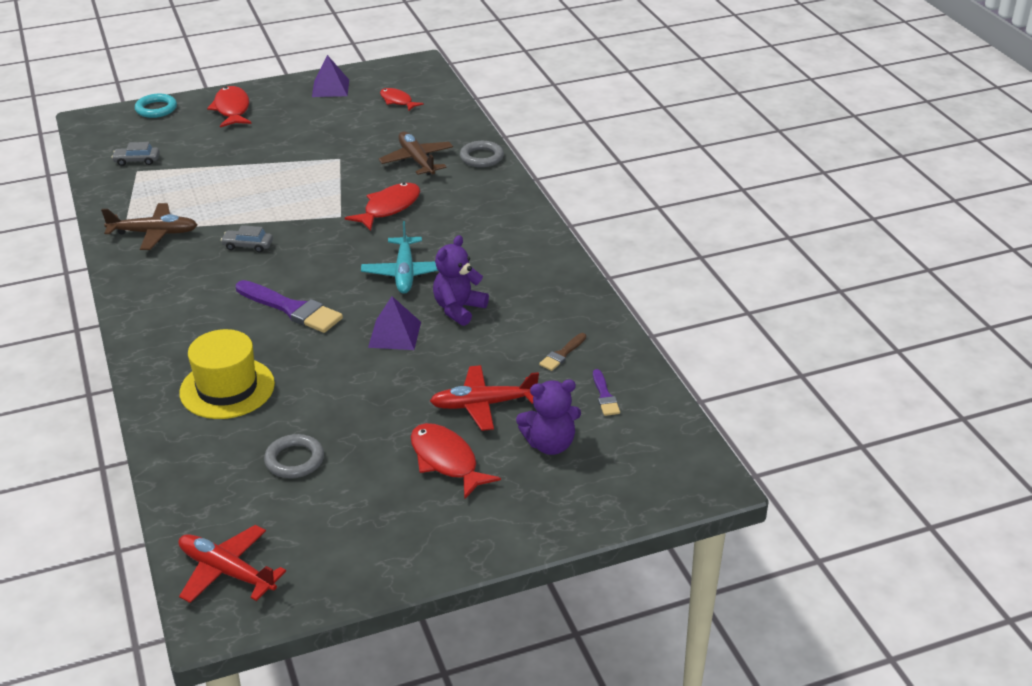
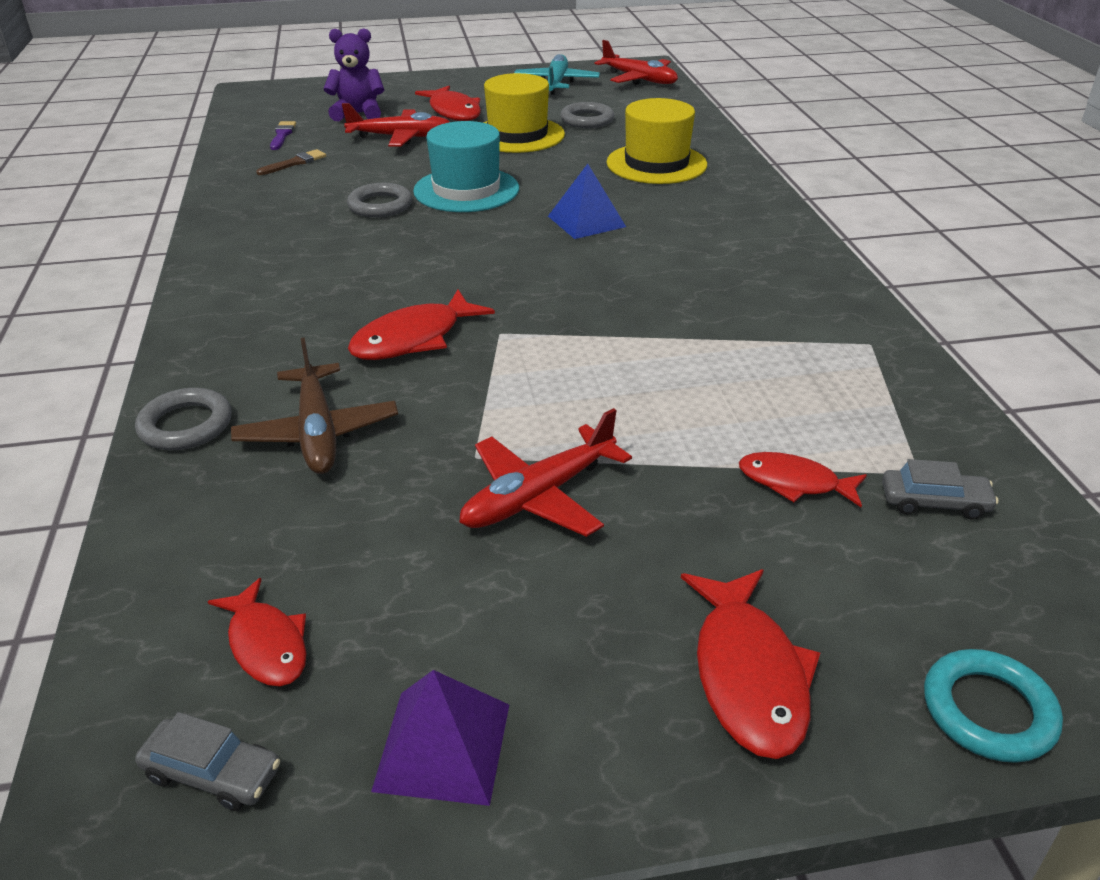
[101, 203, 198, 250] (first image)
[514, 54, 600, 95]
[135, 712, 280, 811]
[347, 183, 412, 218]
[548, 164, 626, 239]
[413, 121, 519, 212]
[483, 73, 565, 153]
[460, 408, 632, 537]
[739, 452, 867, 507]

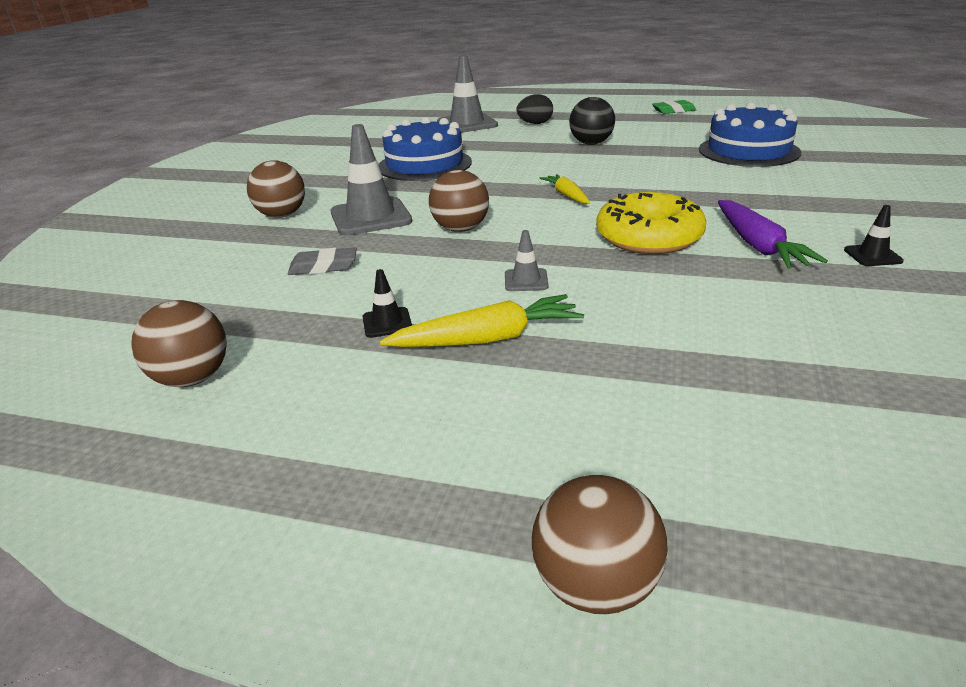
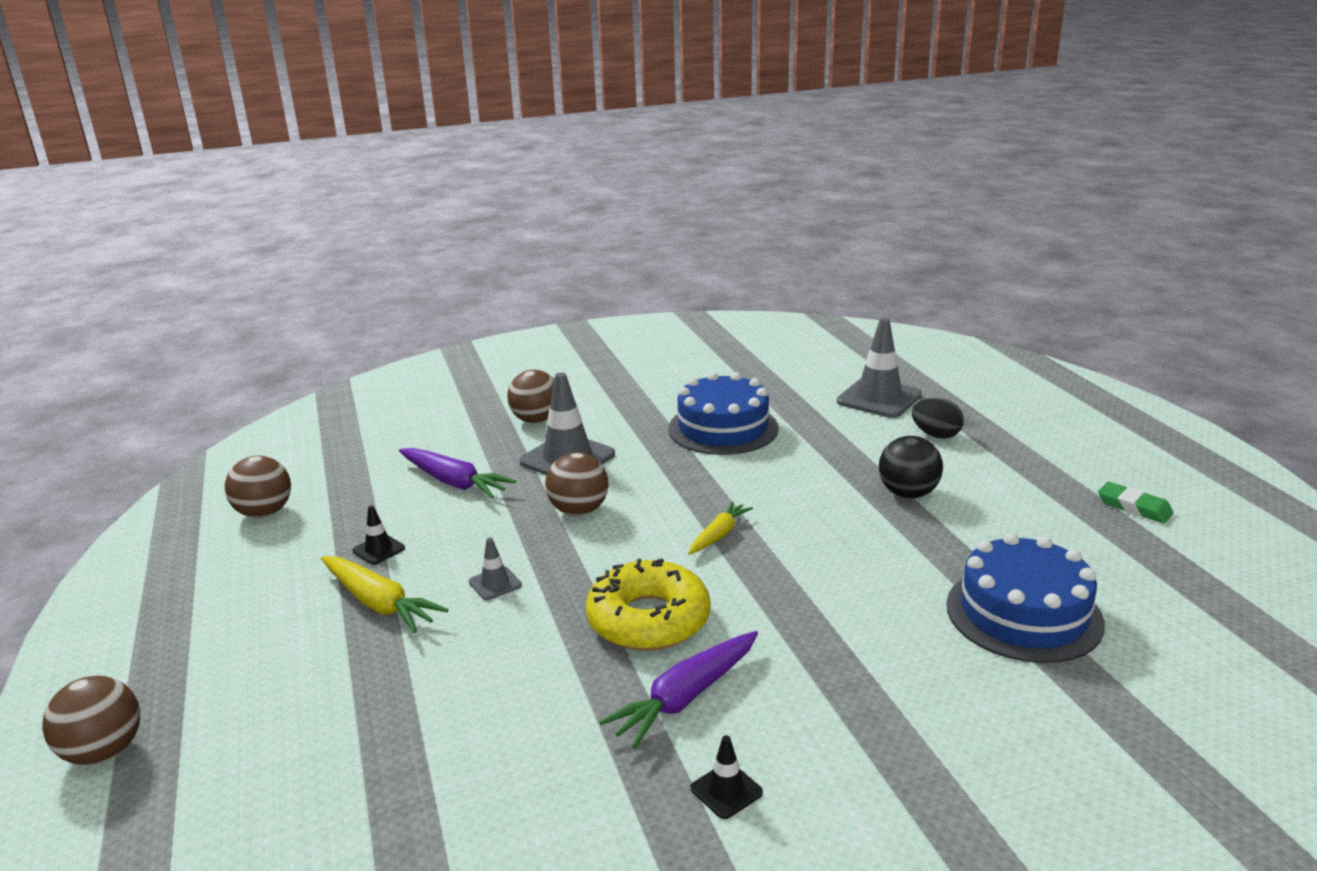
[399, 448, 516, 498]

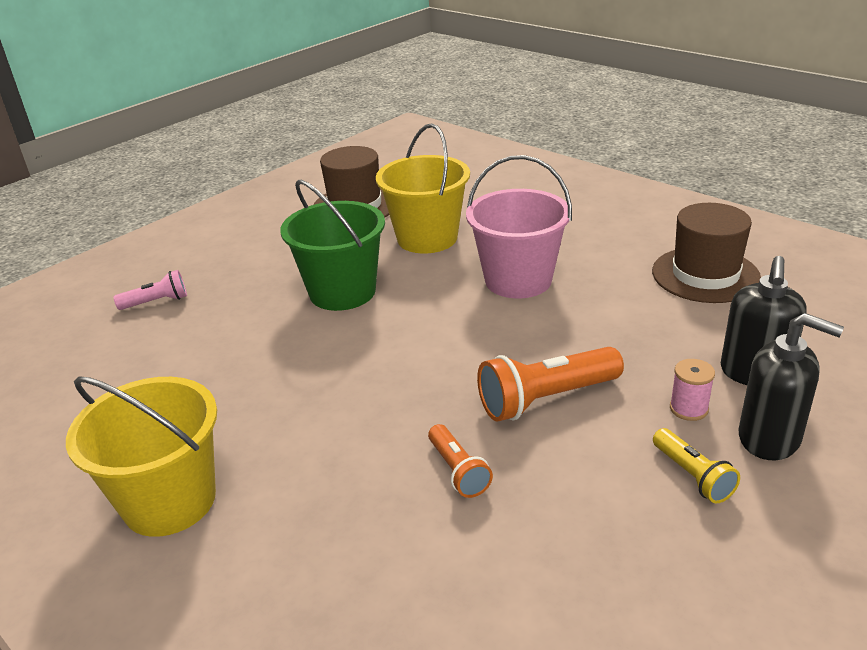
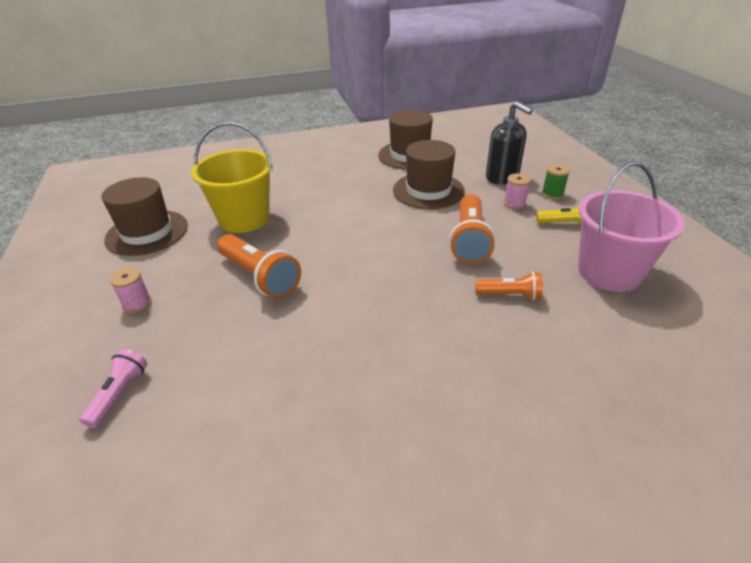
[578, 162, 685, 292]
[217, 234, 301, 299]
[542, 164, 570, 199]
[66, 376, 217, 537] (first image)
[393, 140, 465, 209]
[110, 268, 152, 313]

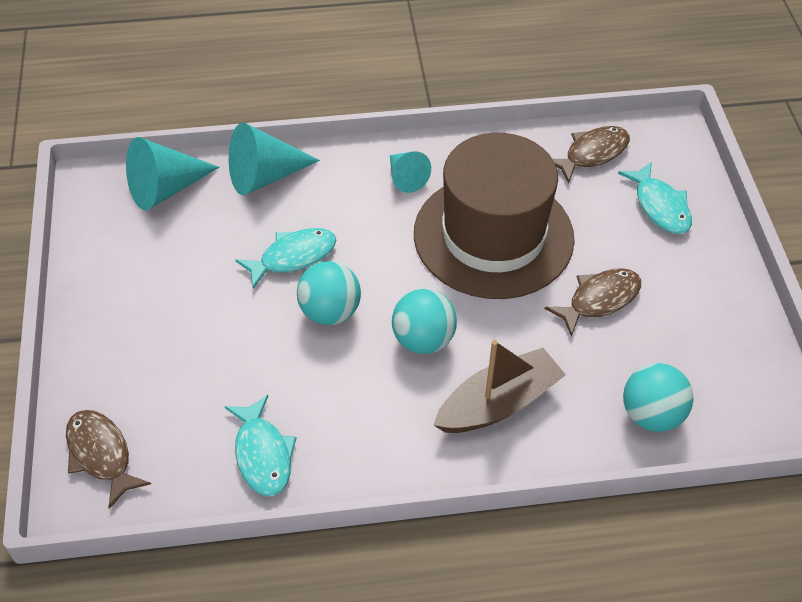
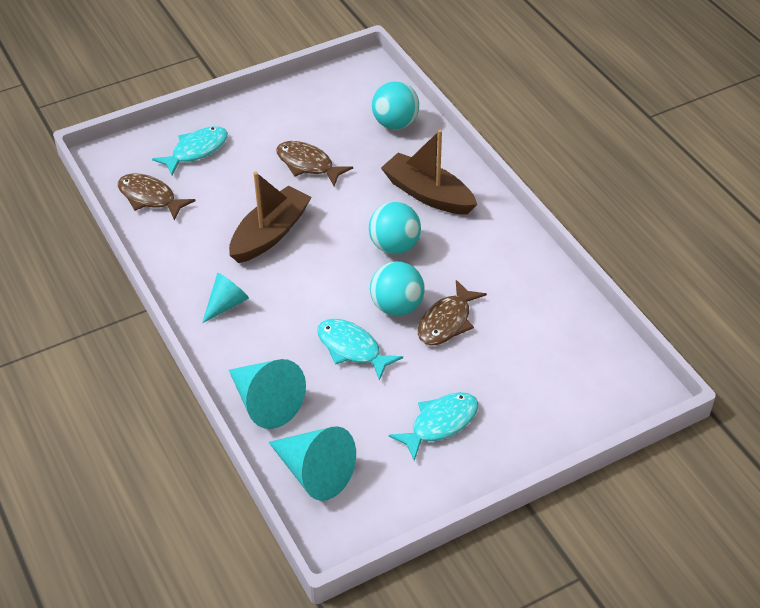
[229, 172, 312, 263]
[389, 392, 478, 461]
[418, 280, 487, 346]

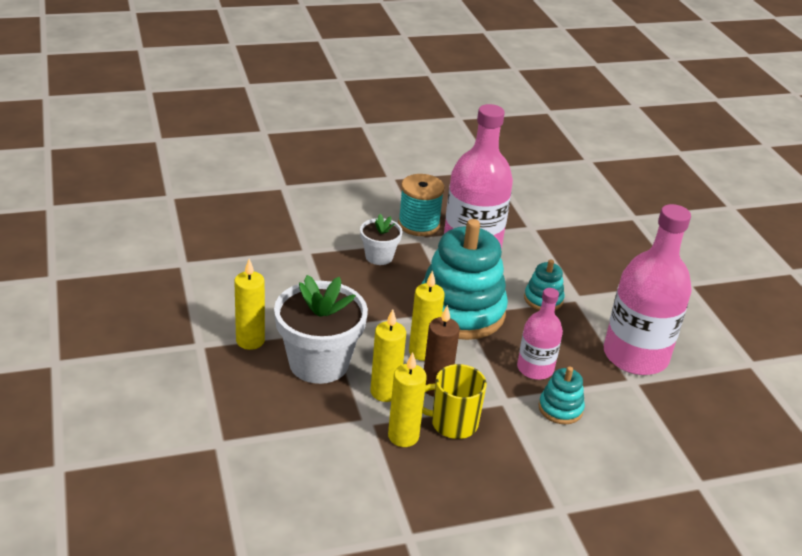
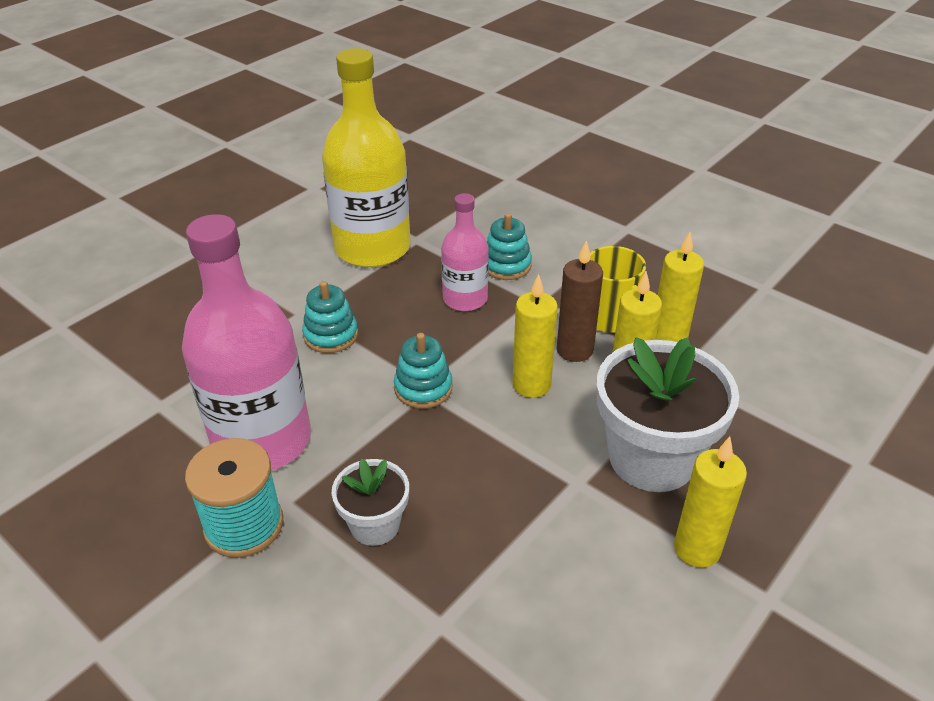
[322, 48, 411, 267]
[394, 333, 452, 409]

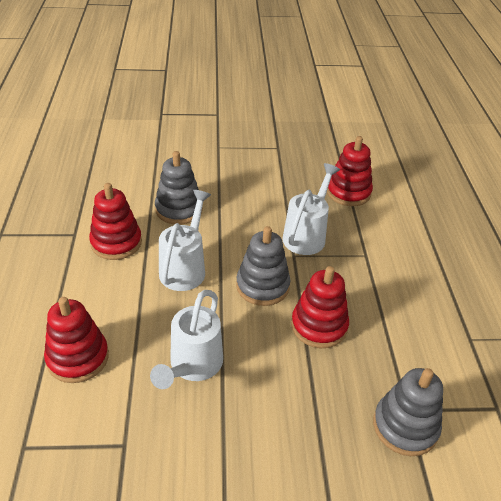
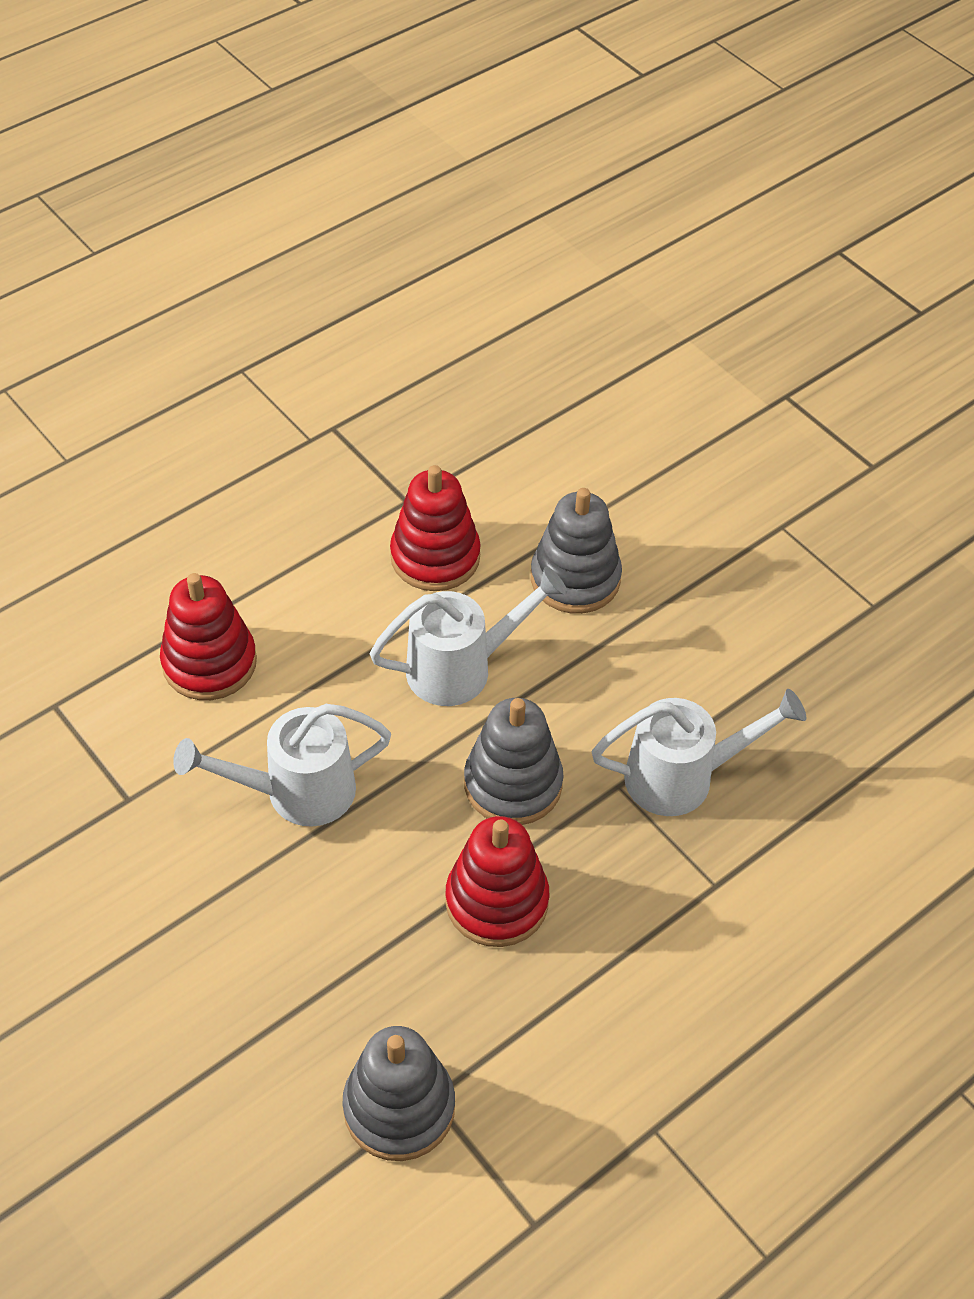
[327, 136, 373, 206] (first image)

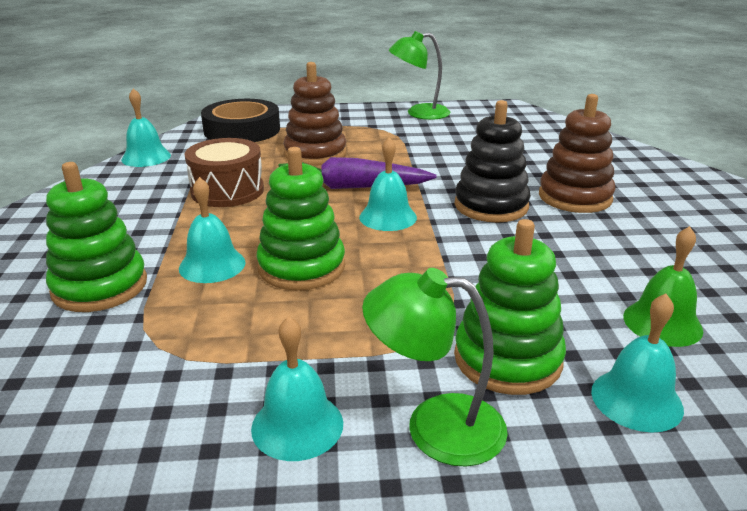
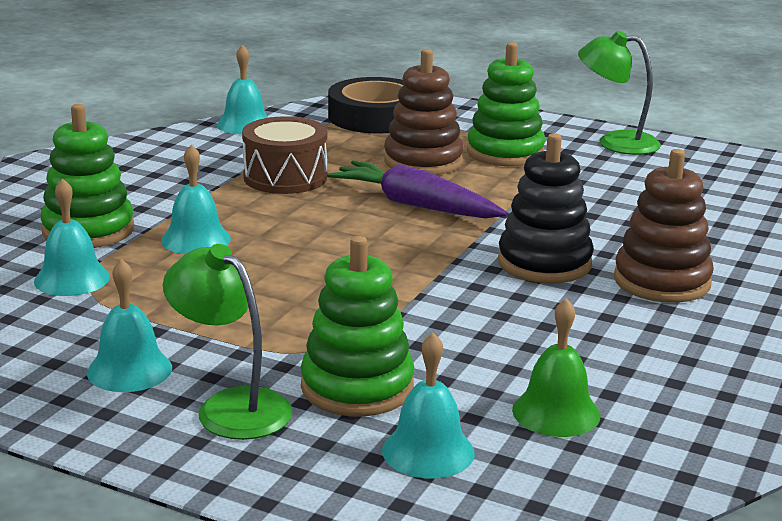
[34, 178, 110, 296]
[467, 42, 545, 166]

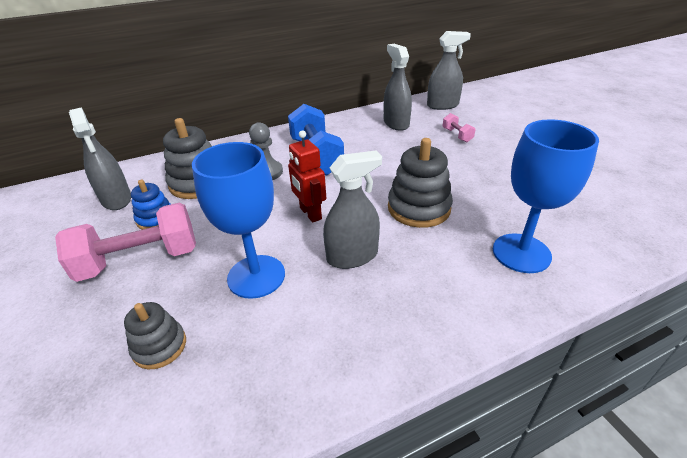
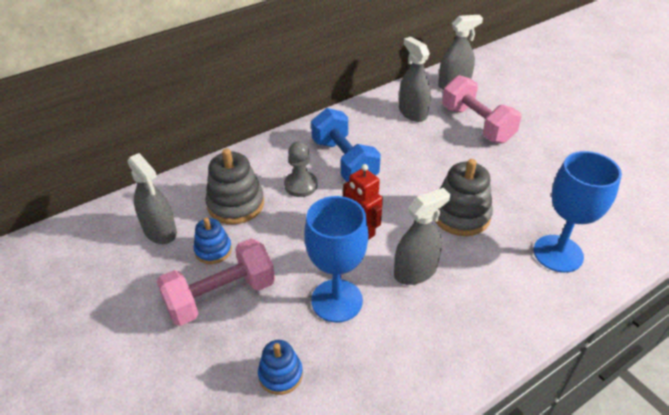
[442, 75, 521, 143]
[258, 340, 303, 395]

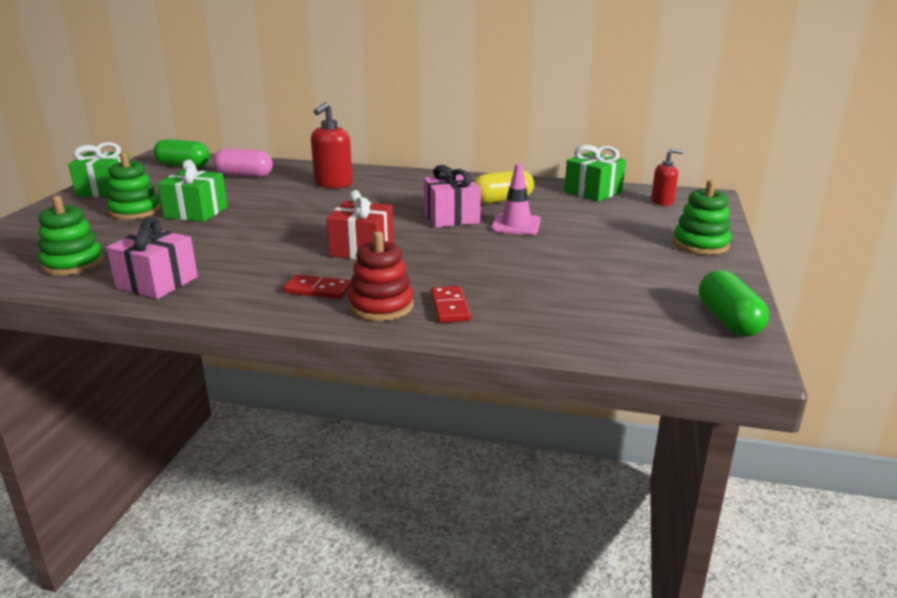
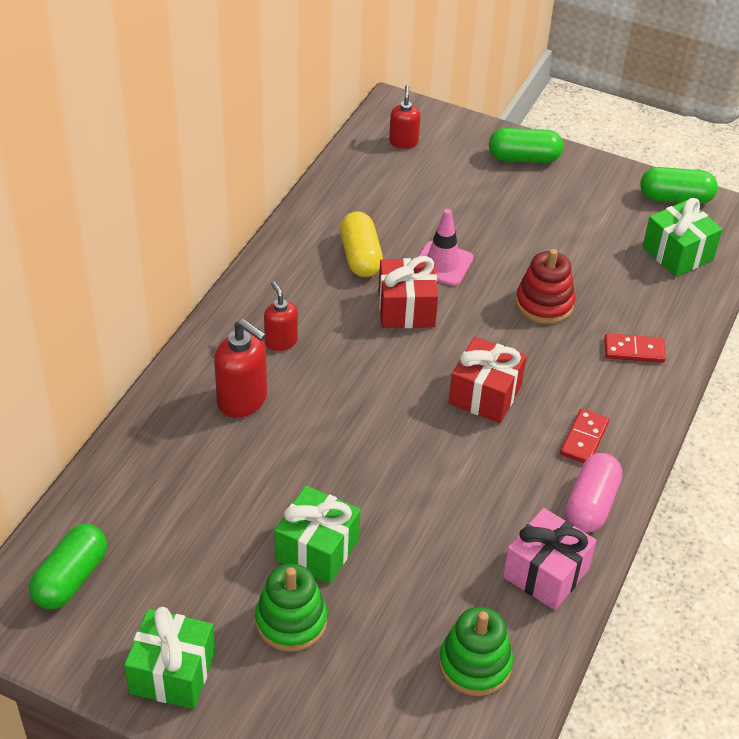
[642, 198, 723, 277]
[566, 453, 622, 532]
[378, 256, 438, 328]
[489, 128, 563, 163]
[516, 249, 575, 324]
[264, 281, 298, 351]

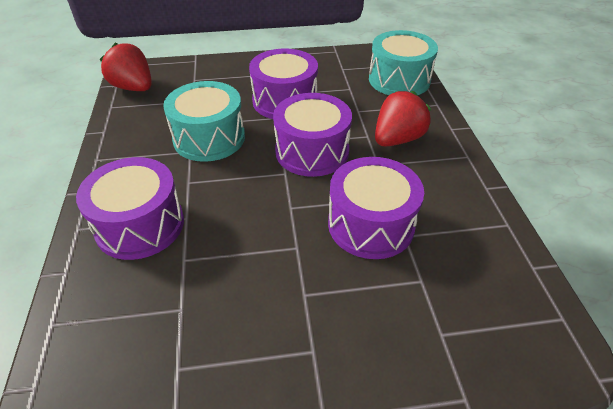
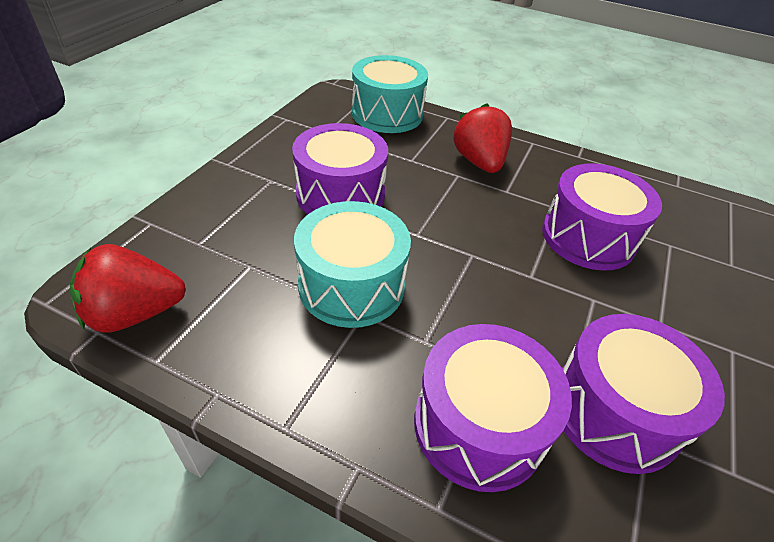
[562, 314, 725, 474]

